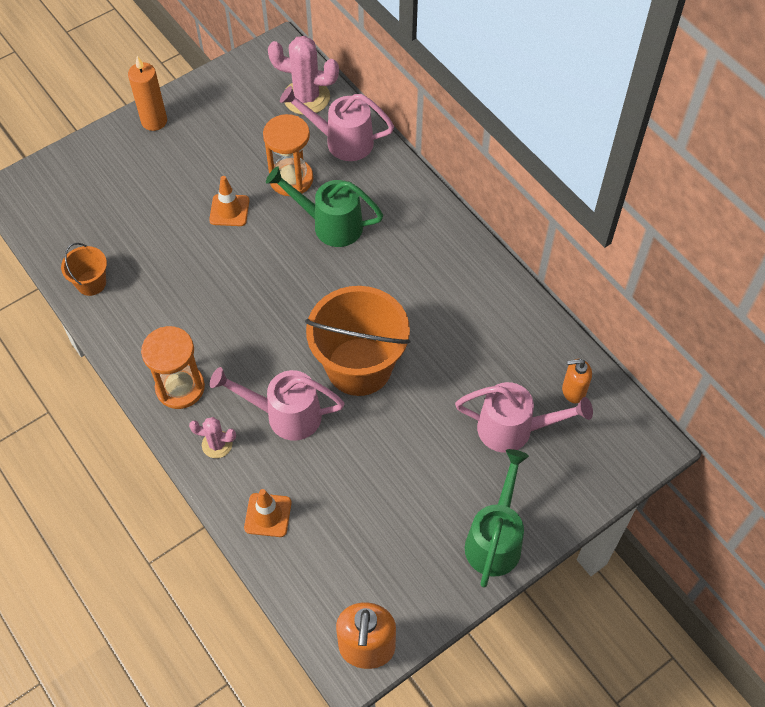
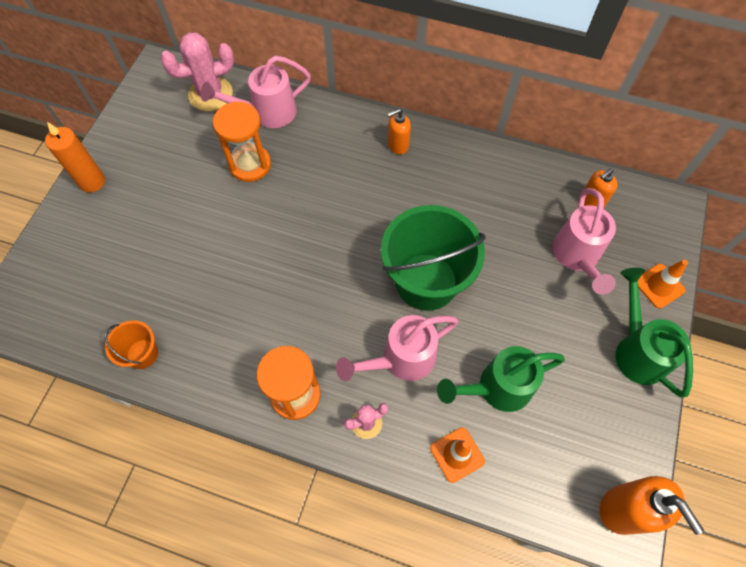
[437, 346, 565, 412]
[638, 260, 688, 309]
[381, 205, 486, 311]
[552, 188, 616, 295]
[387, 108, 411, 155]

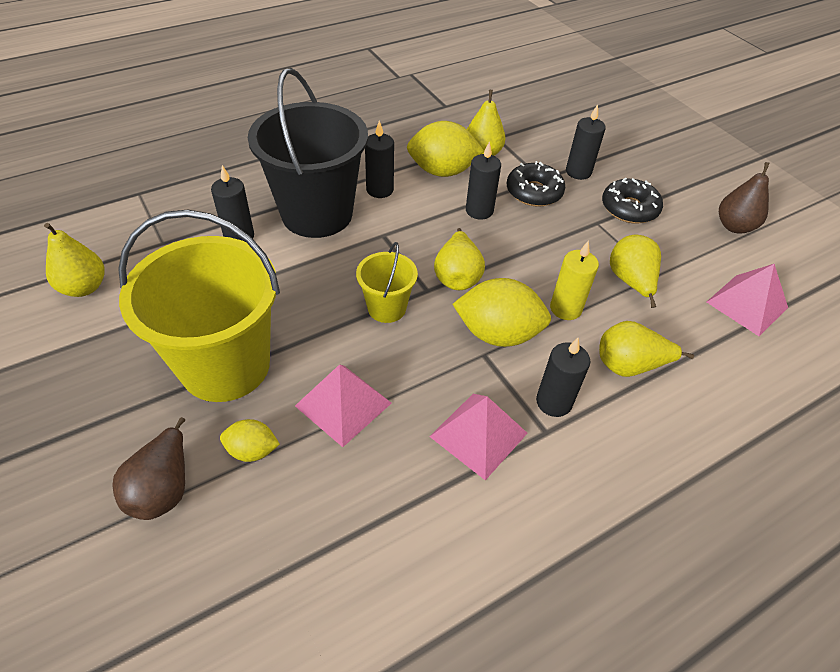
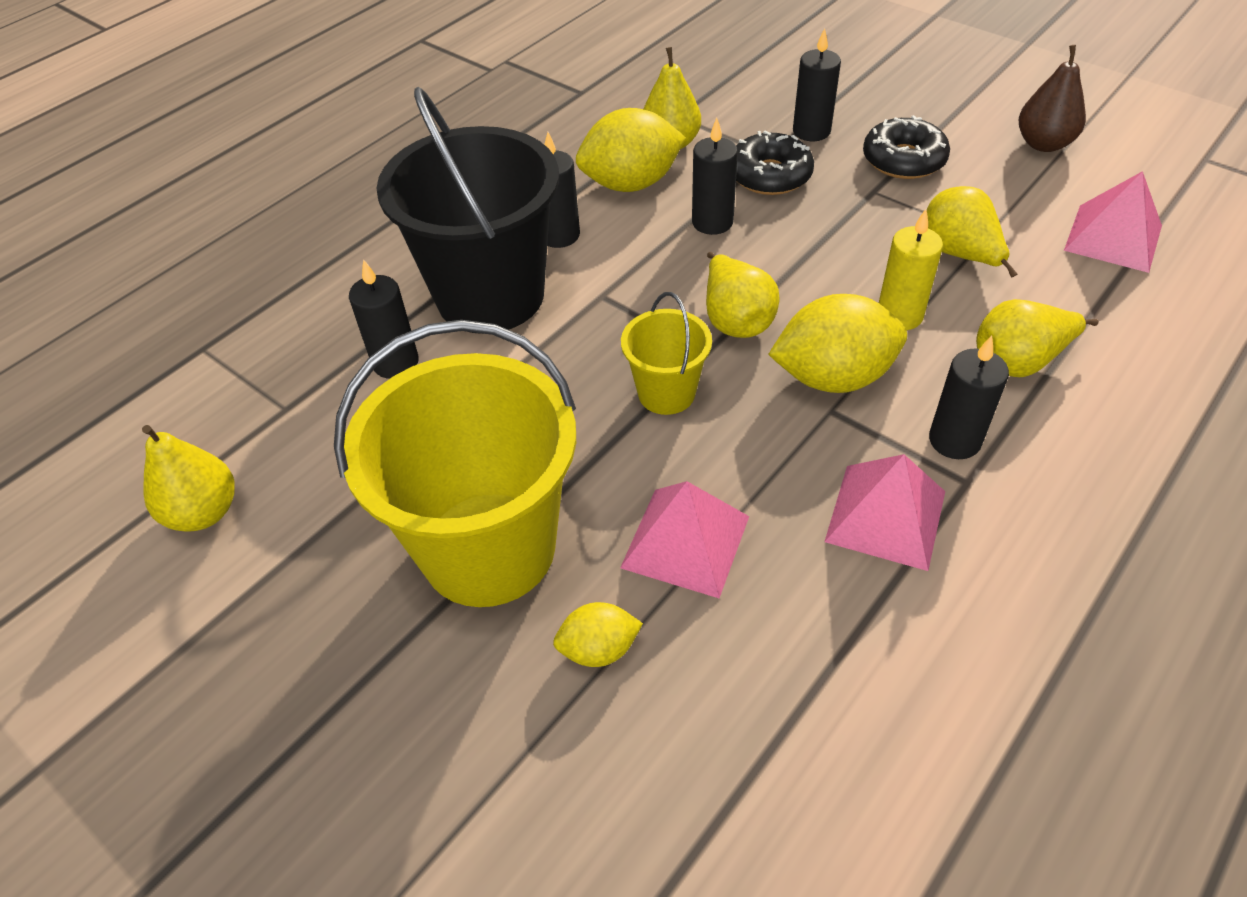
[113, 417, 185, 520] (first image)

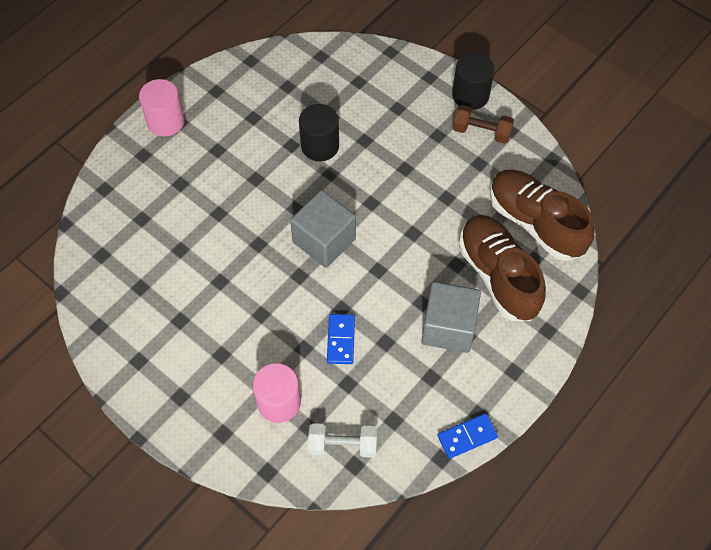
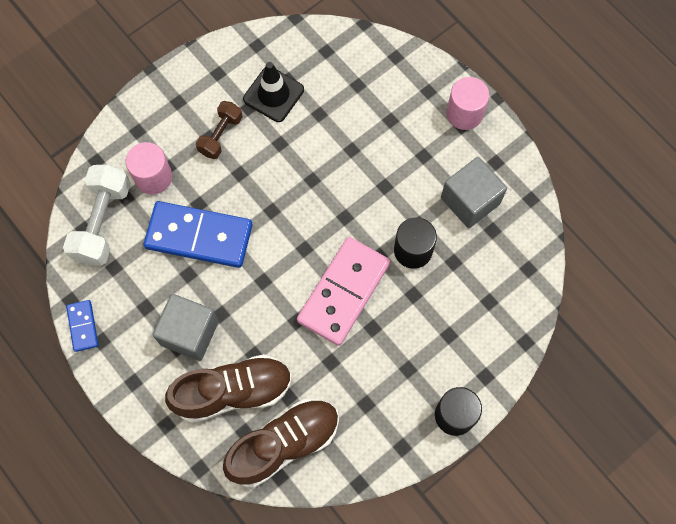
[196, 101, 242, 159]
[441, 157, 507, 228]
[144, 201, 252, 268]
[63, 165, 131, 265]
[243, 62, 304, 122]
[297, 237, 390, 346]

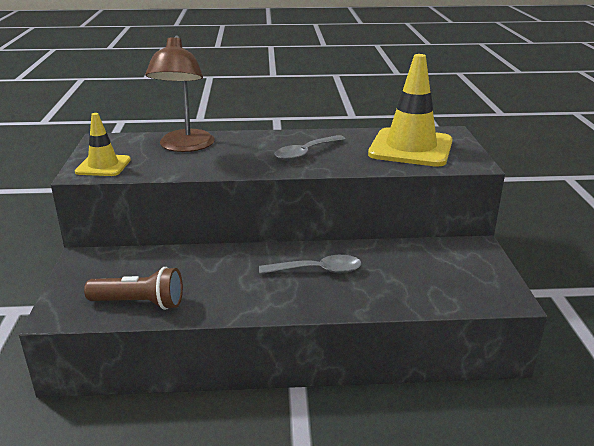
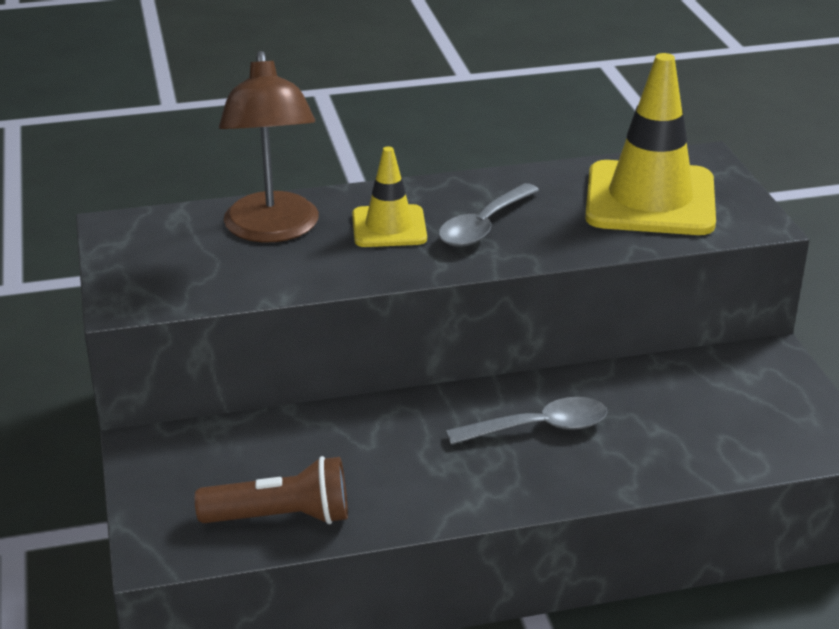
[352, 147, 427, 247]

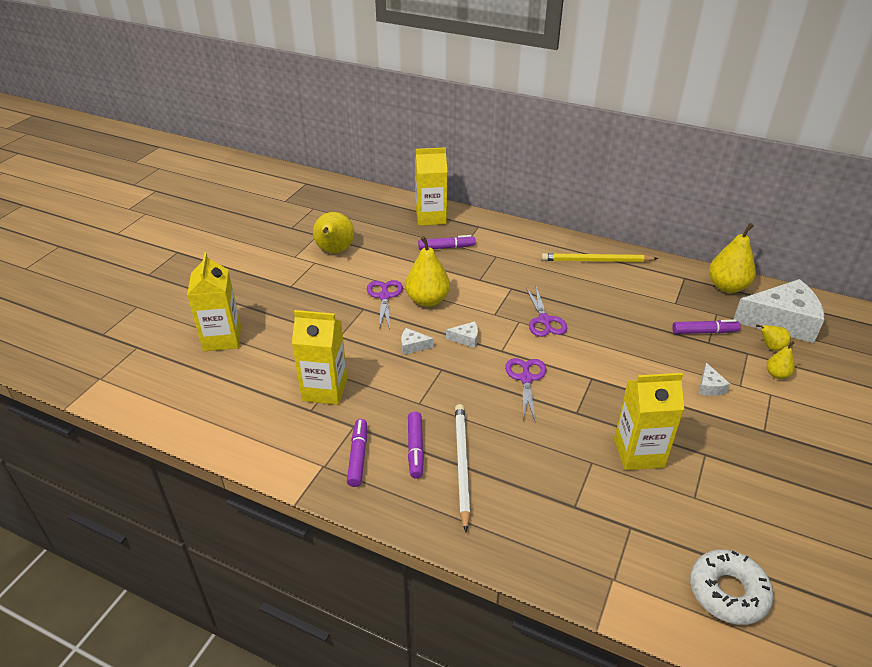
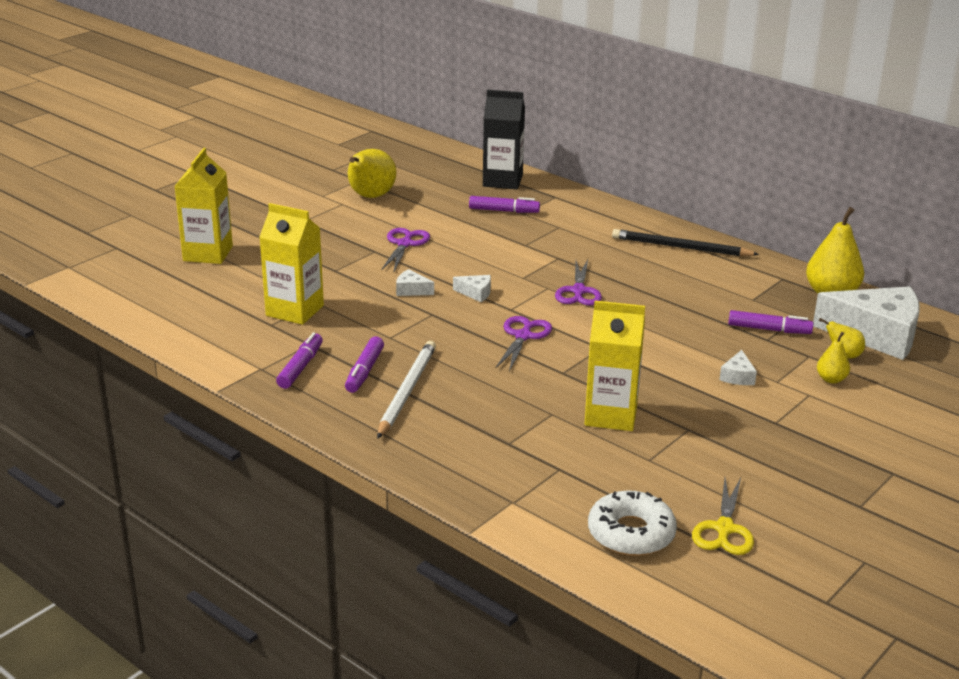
[483, 90, 525, 189]
[405, 236, 450, 307] (first image)
[612, 229, 759, 256]
[692, 478, 754, 555]

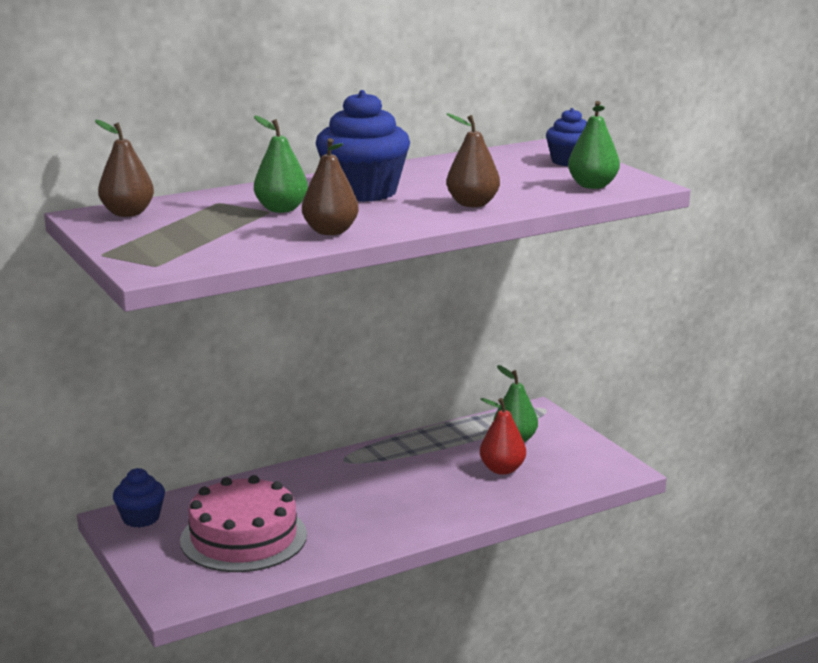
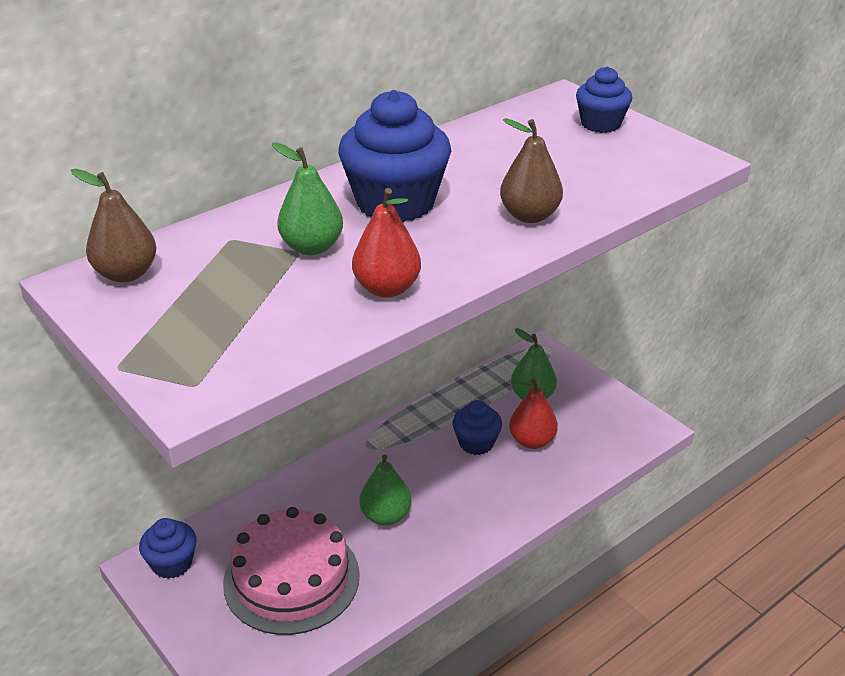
[359, 454, 411, 526]
[352, 188, 421, 298]
[452, 400, 502, 455]

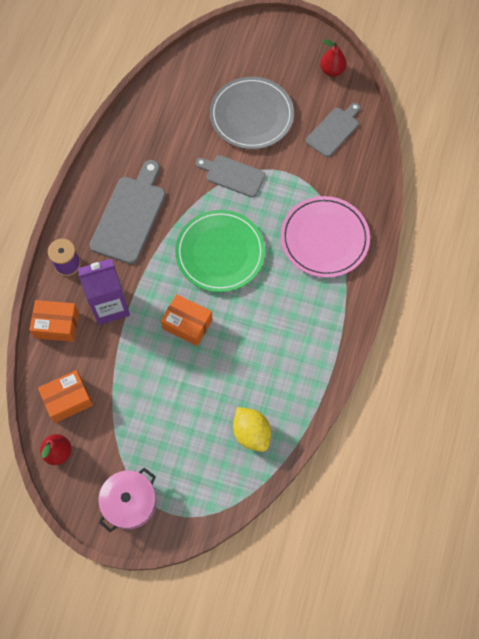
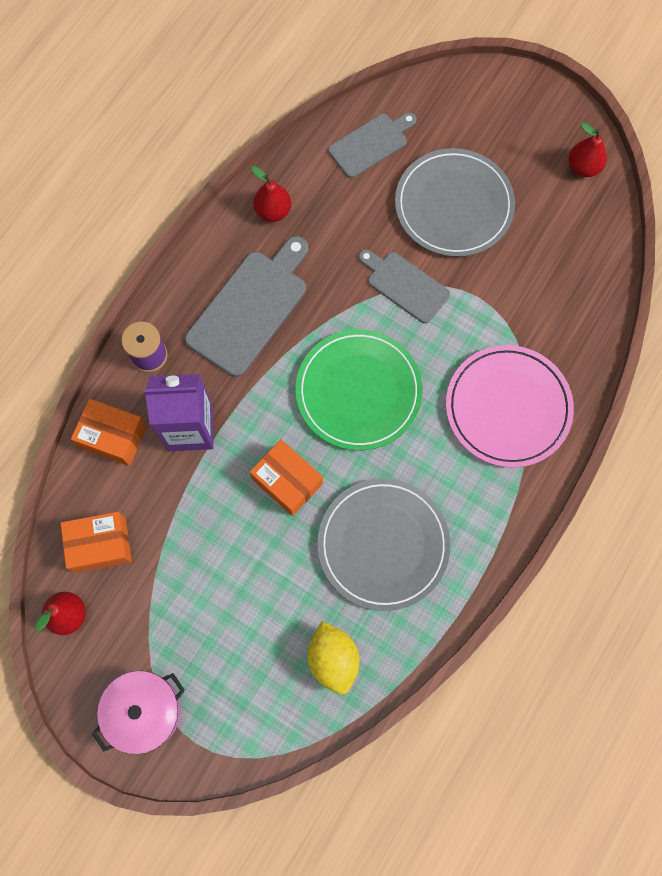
[328, 113, 416, 178]
[251, 166, 291, 222]
[317, 478, 450, 611]

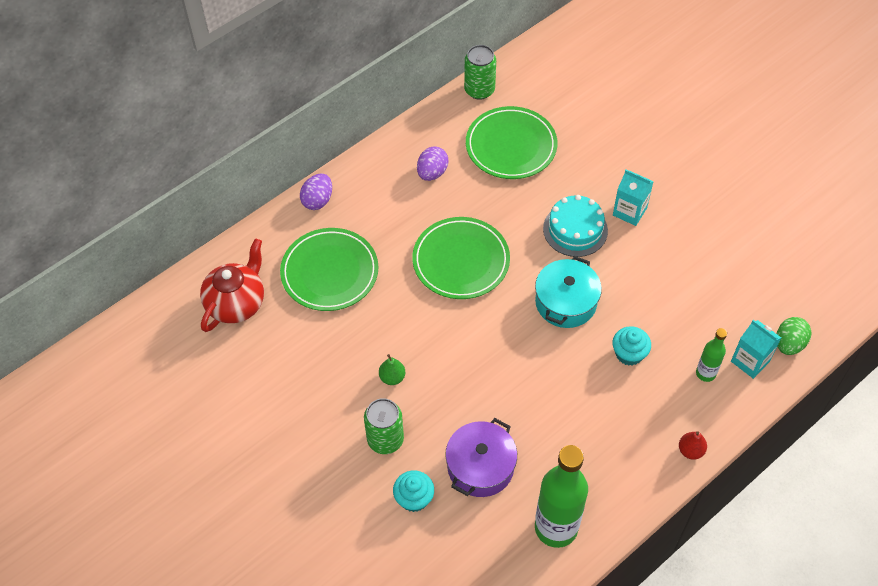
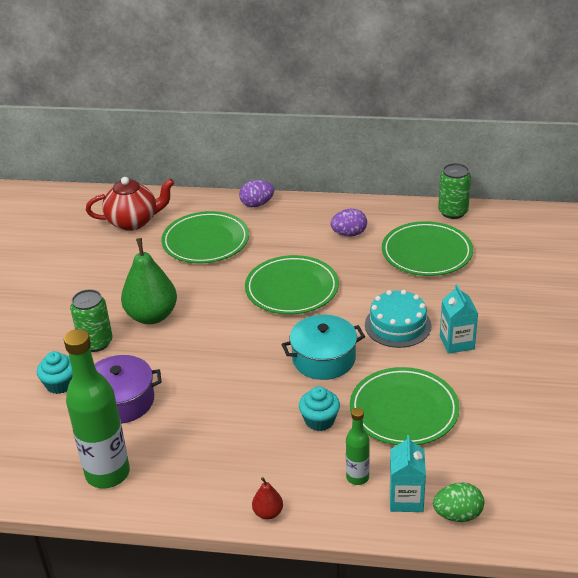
[121, 238, 177, 324]
[350, 367, 460, 445]

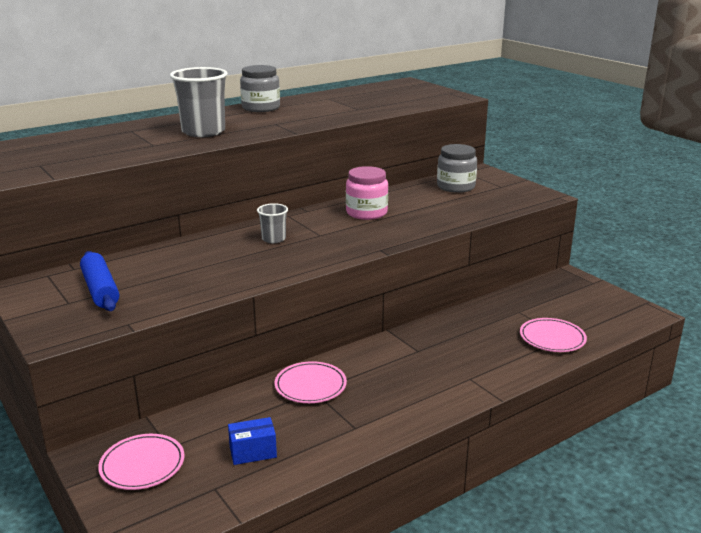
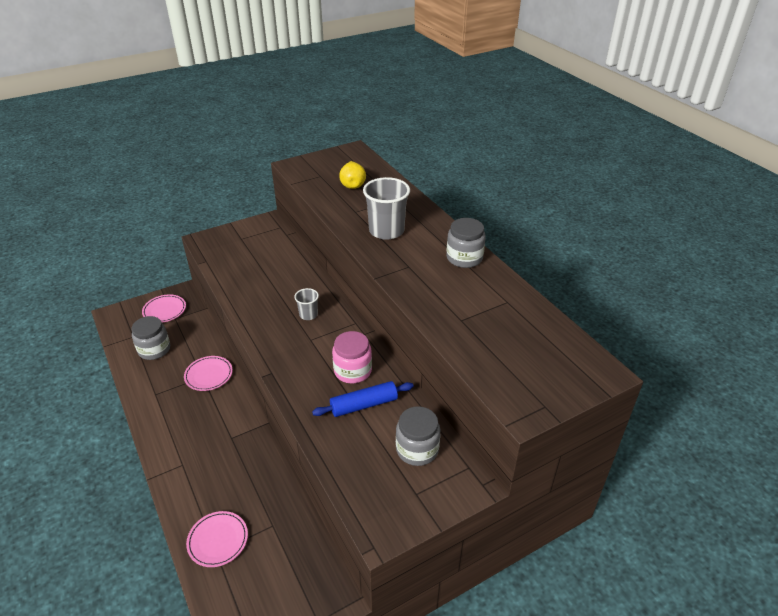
[312, 381, 414, 417]
[132, 316, 170, 360]
[339, 161, 366, 189]

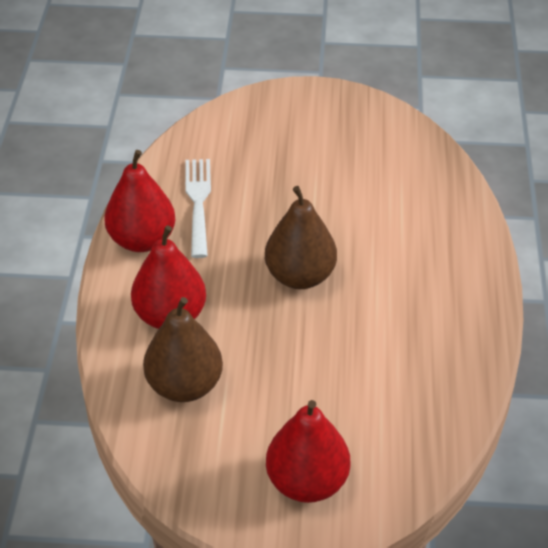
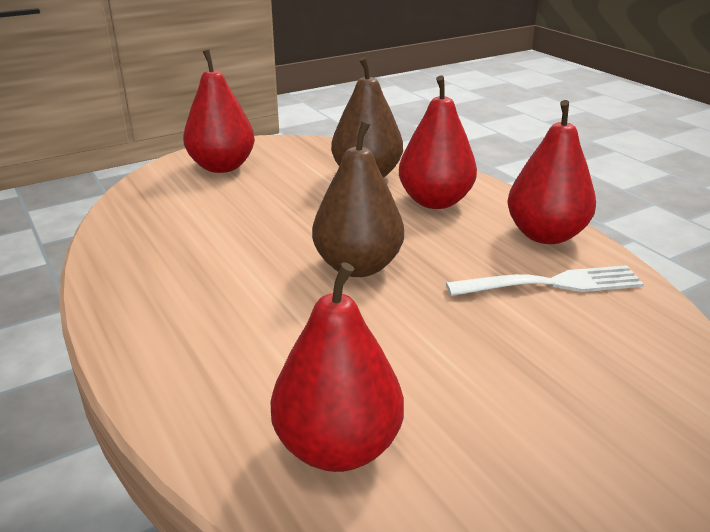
[446, 265, 644, 296]
[271, 262, 404, 472]

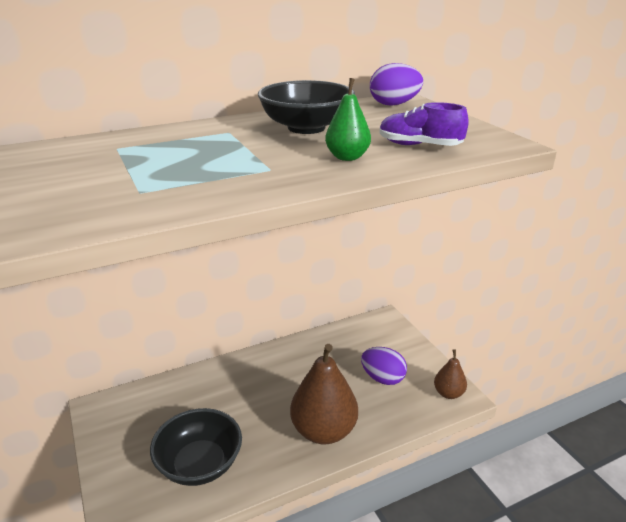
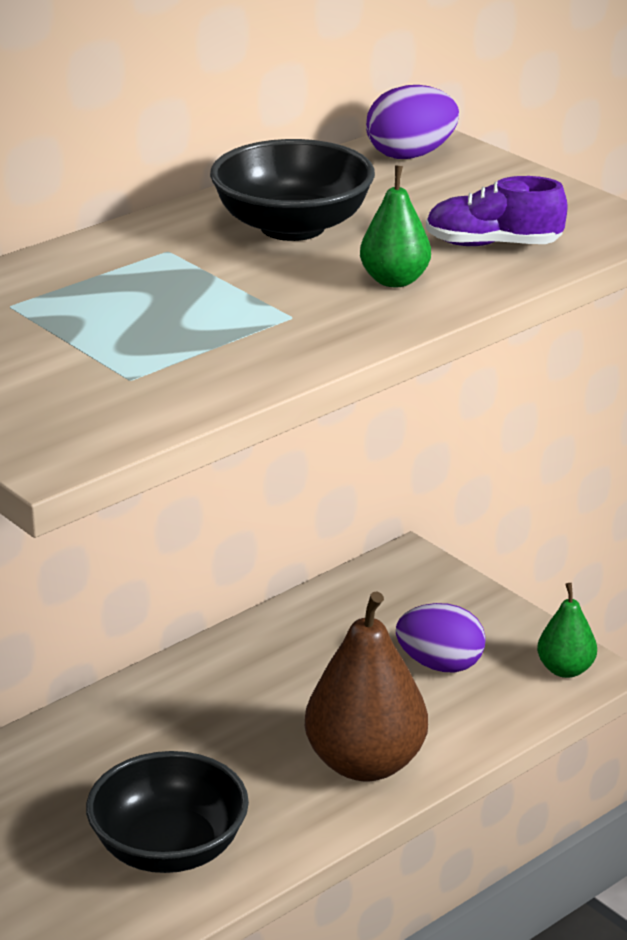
[537, 583, 597, 678]

